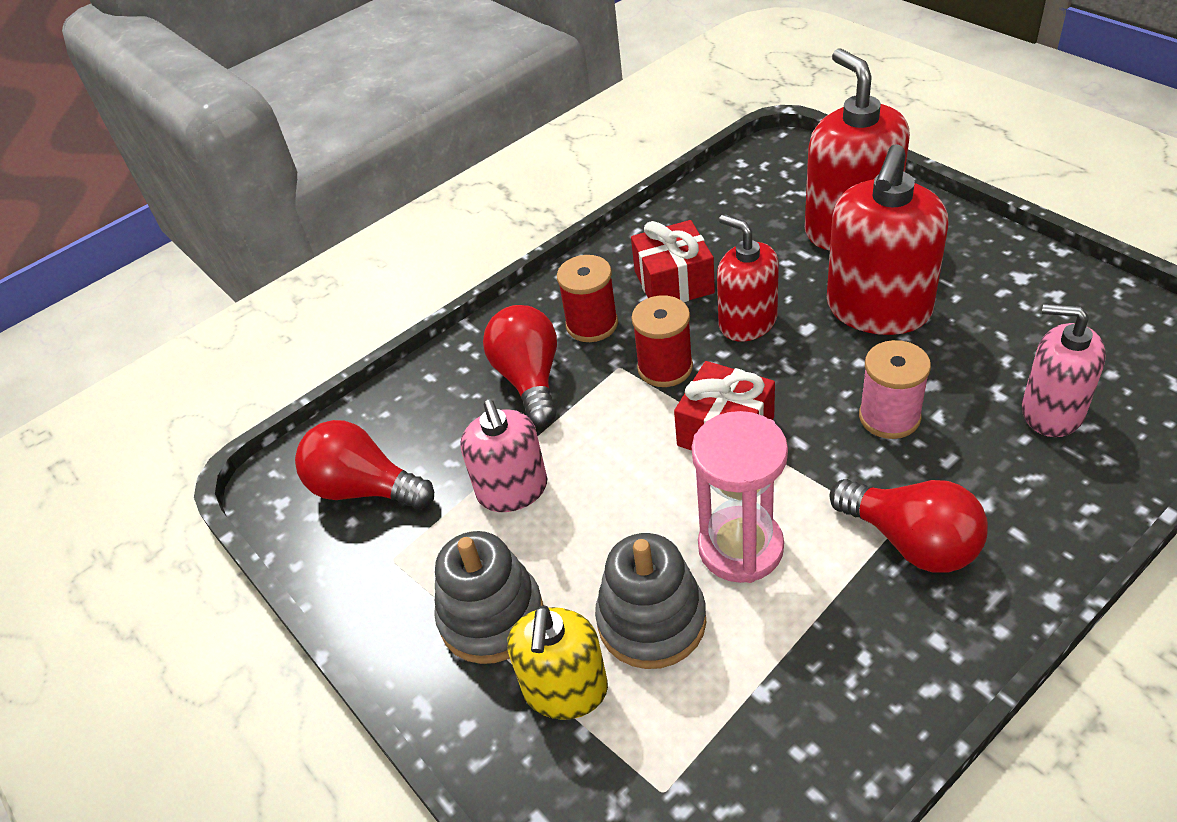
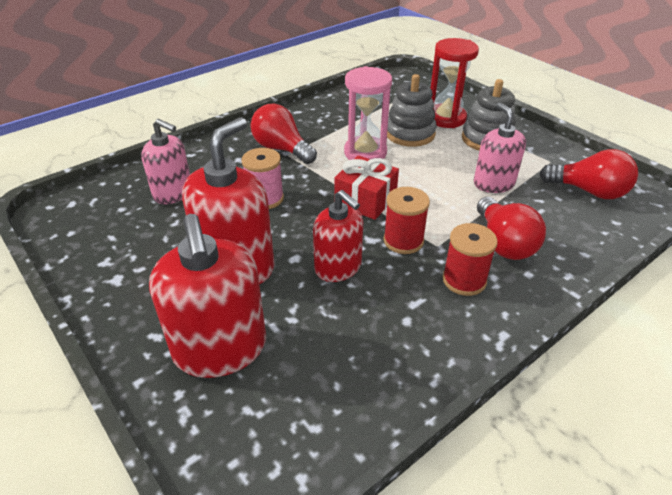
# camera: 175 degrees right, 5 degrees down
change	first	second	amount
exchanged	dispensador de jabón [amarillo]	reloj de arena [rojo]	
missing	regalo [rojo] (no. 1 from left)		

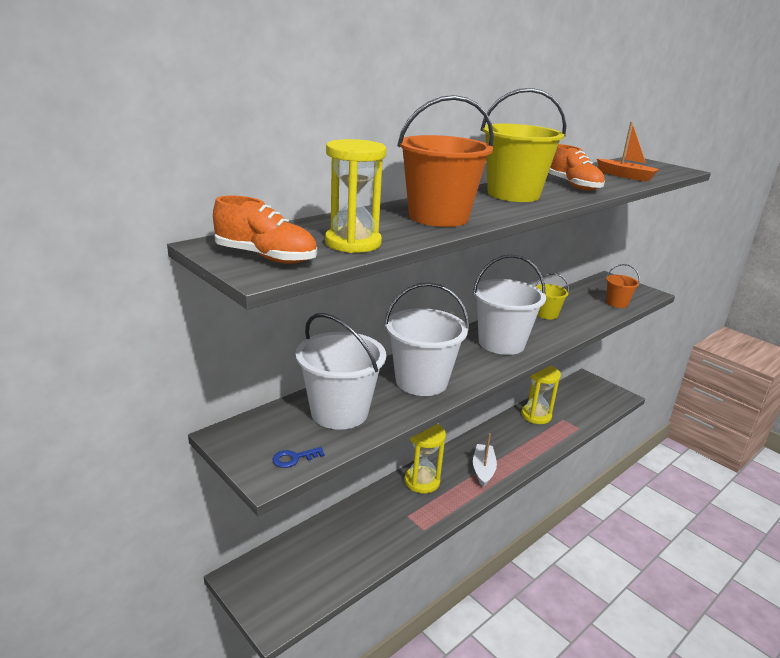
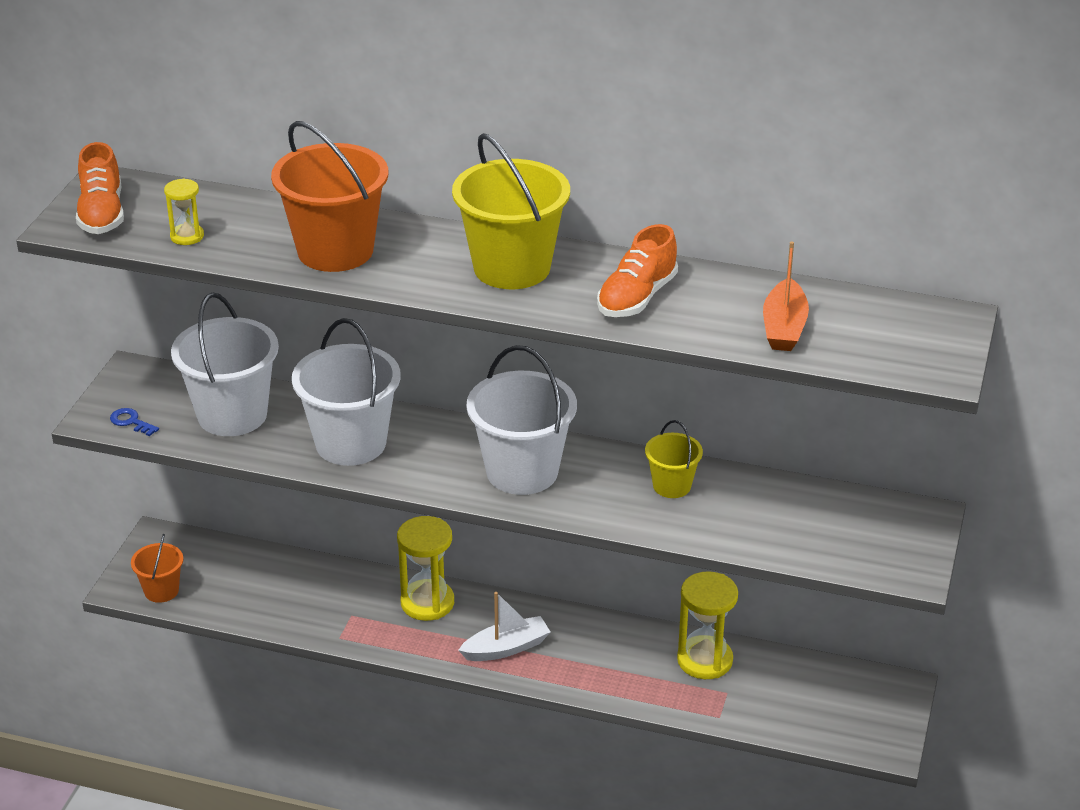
# camera: 60 degrees right, 10 degrees up
change	first	second	amount
size	reloj de arena [amarillo] (no. 1 from left)		x0.55
relocated	balde [naranja] (no. 2 from left in the first image)	balde [naranja] (no. 1 from left)	

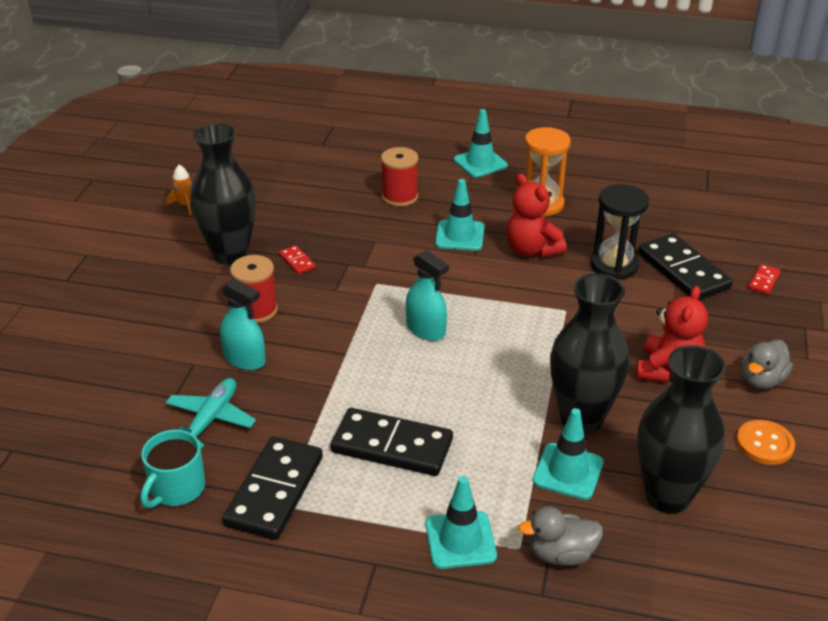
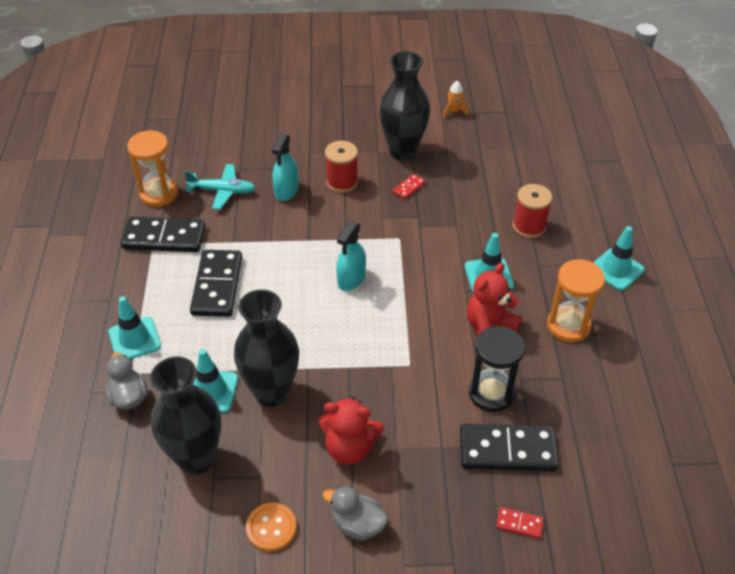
# camera: 75 degrees right, 10 degrees up
change	first	second	amount
exchanged	taza [turquesa]	reloj de arena [naranja] (no. 1 from left)	
spun	ficha de dominó [negro] (no. 3 from left)		45 degrees clockwise

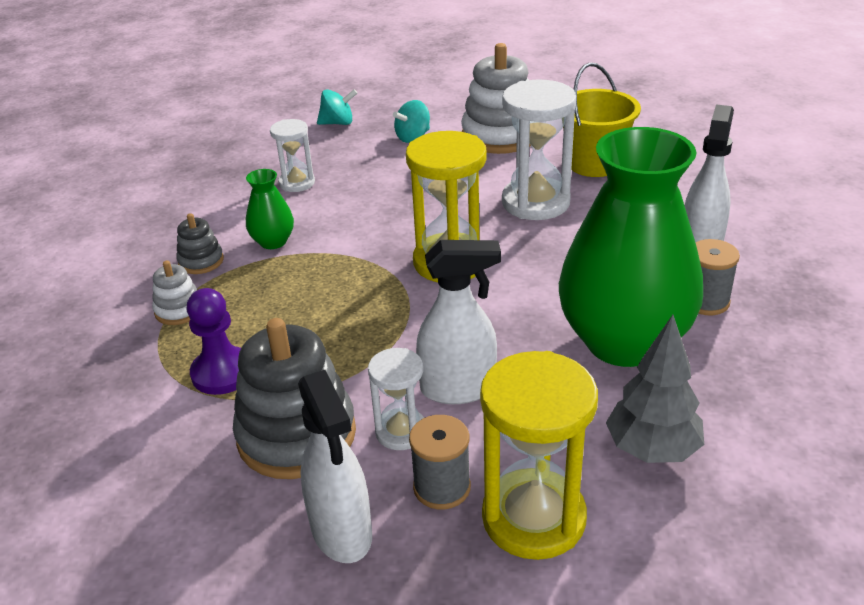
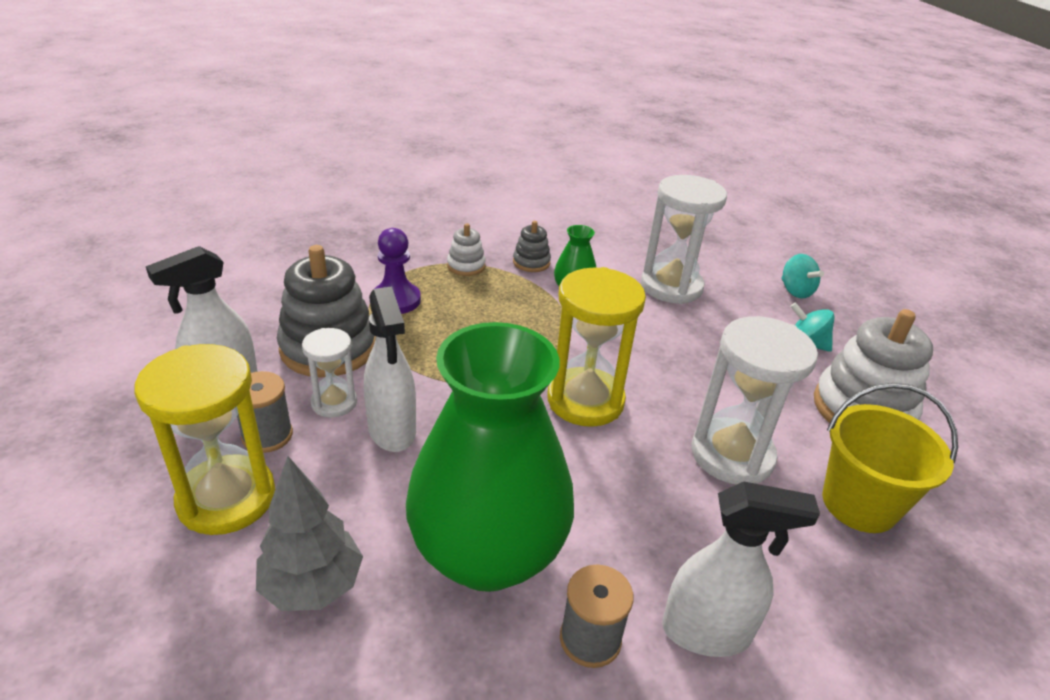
# camera: 70 degrees right, 0 degrees up
change	first	second	amount
size	reloj de arena [blanco] (no. 1 from left in the first image)	reloj de arena [blanco] (no. 2 from left)	x1.78

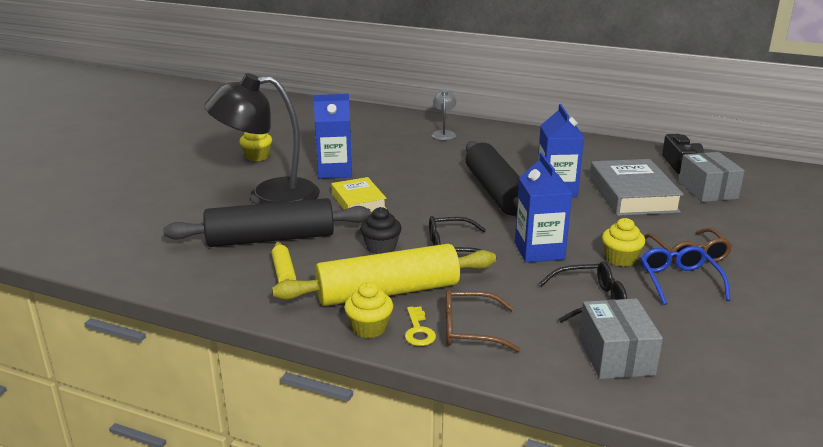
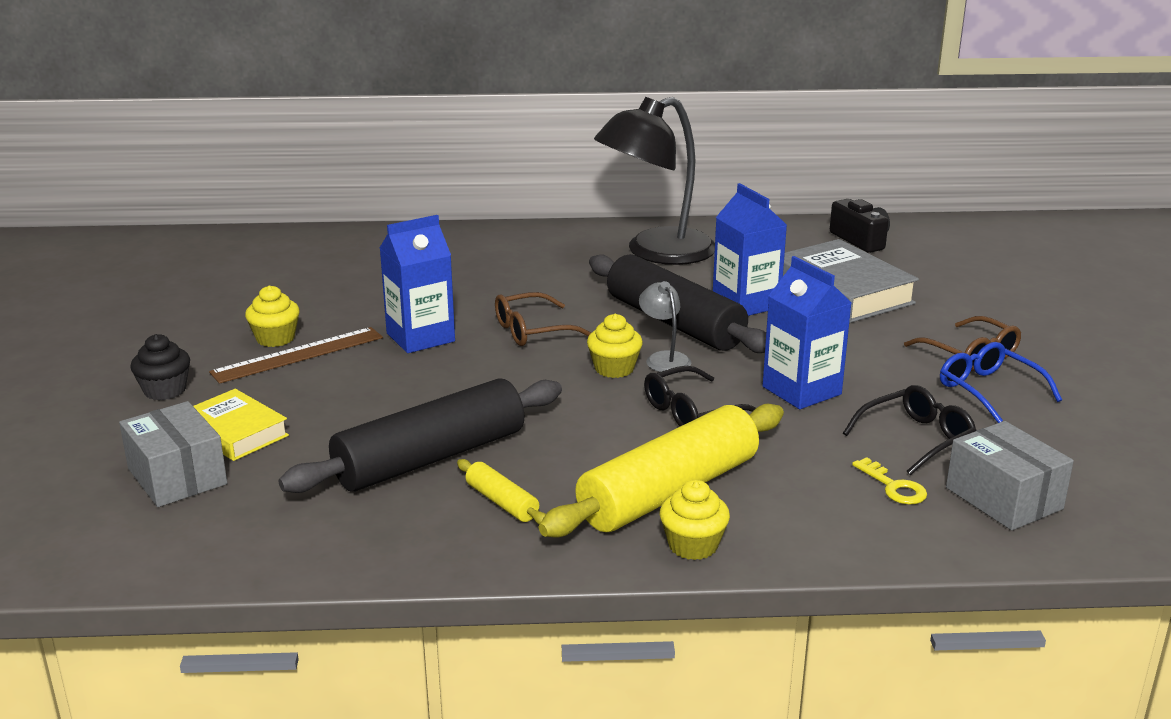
# camera: 25 degrees left, 0 degrees up
change	first	second	amount
relocated	lámpara [negro]		
relocated	libro [amarillo]		
relocated	magdalena [negro]		
relocated	llave [amarillo]		
relocated	lámpara [gris]		
relocated	gafas [marrón] (no. 1 from left)		
relocated	magdalena [amarillo] (no. 3 from left in the first image)	magdalena [amarillo] (no. 2 from left)	
relocated	caja [gris] (no. 2 from left in the first image)	caja [gris] (no. 1 from left)	
appeared		regla [marrón]	

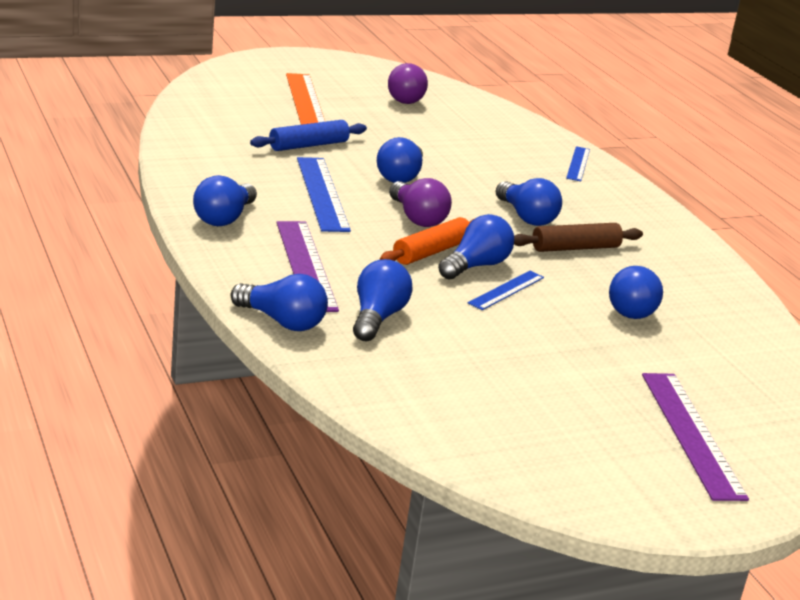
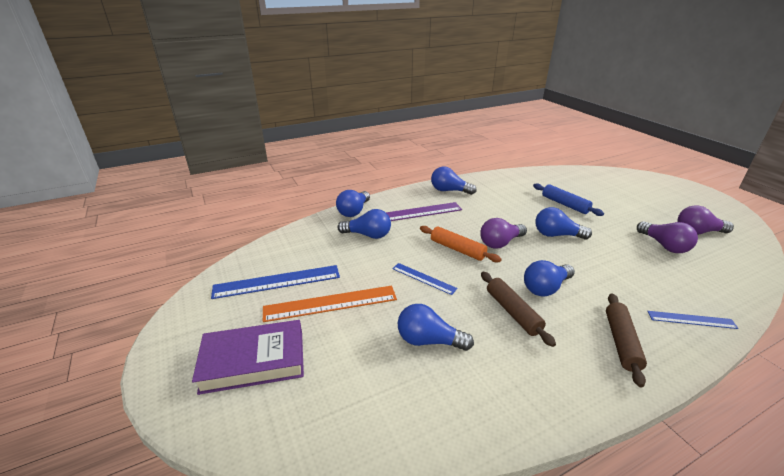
# camera: 90 degrees right, 5 degrees up
change	first	second	amount
relocated	regla [naranja]		
relocated	regla [azul] (no. 1 from left)		
missing	bombilla [azul] (no. 5 from left)		
exchanged	regla [morado] (no. 2 from left)	libro [morado]	
appeared		rodillo [marrón] (no. 2 from left)	
appeared		bombilla [morado] (no. 2 from left)	

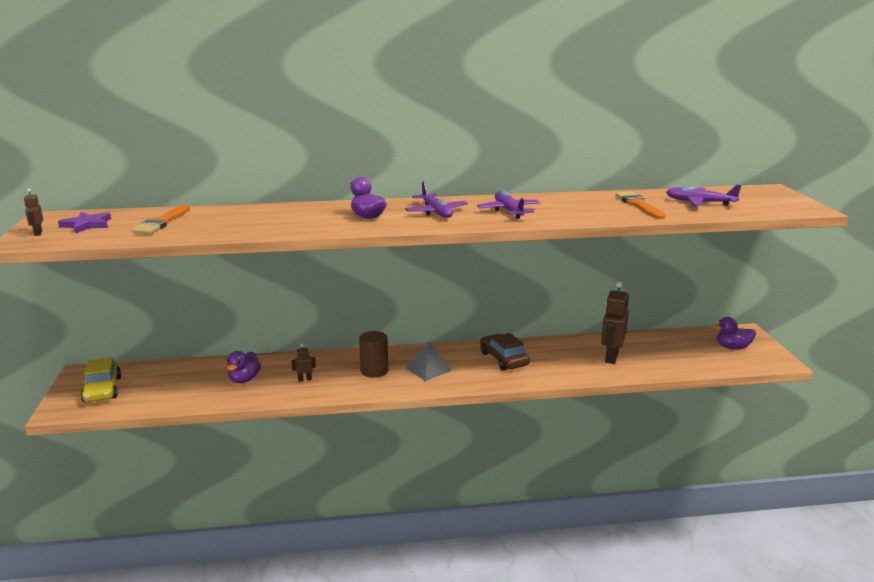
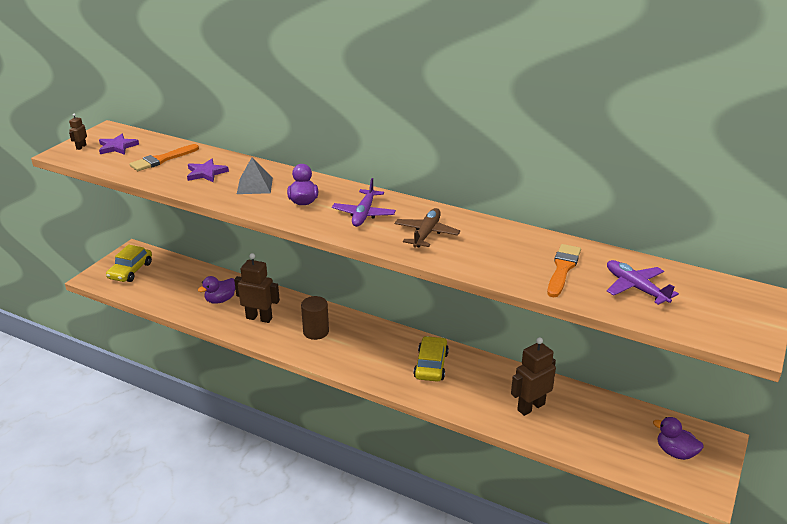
# camera: 35 degrees right, 10 degrees up
change	first	second	amount
size	robot [marrón] (no. 2 from left)		x2.16
relocated	pirámide [gris]		
colour	avión [morado] (no. 2 from left)	avión [marrón]	
colour	coche [marrón]	coche [amarillo] (no. 2 from left)	
appeared		estrella [morado] (no. 2 from left)	

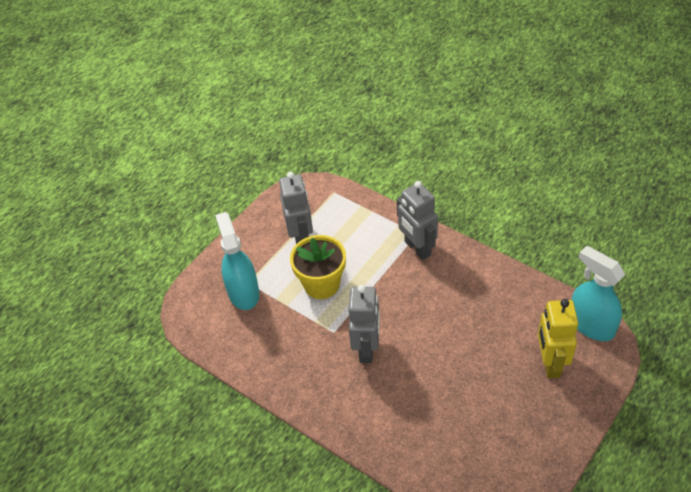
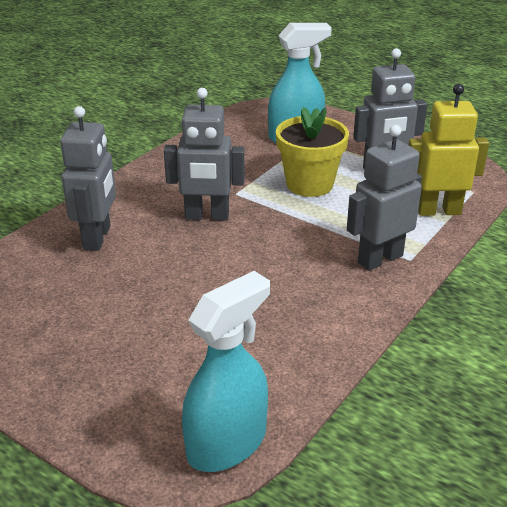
# camera: 85 degrees right, 15 degrees down
change	first	second	amount
relocated	robot [amarillo]		
appeared		robot [gris] (no. 1 from left)	

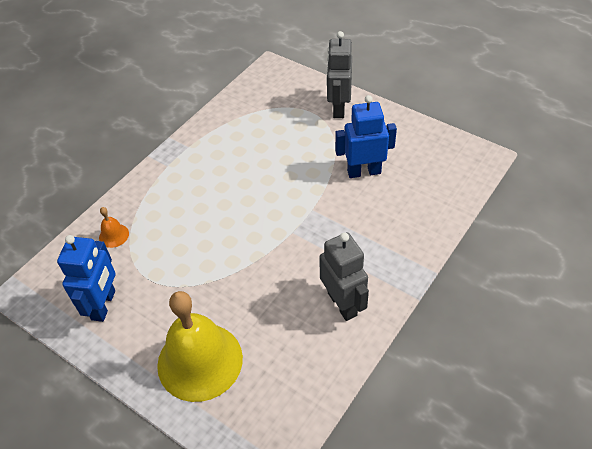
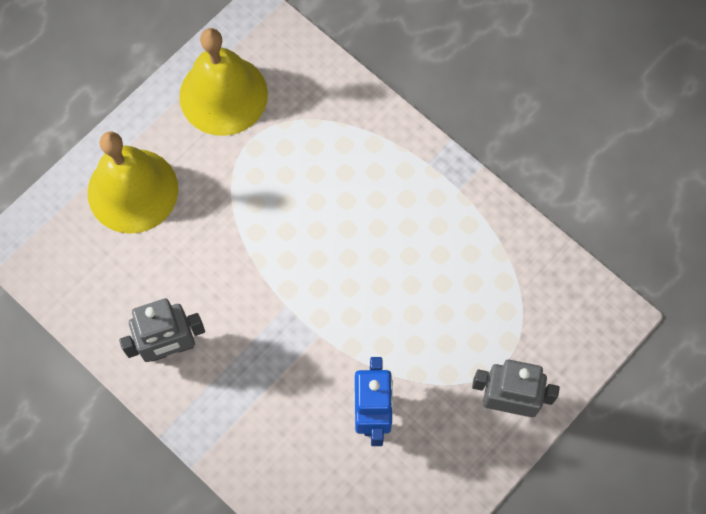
# camera: 95 degrees right, 20 degrees up
change	first	second	amount
exchanged	robot [azul] (no. 1 from left)	campana [amarillo] (no. 2 from left)	
missing	campana [naranja]		

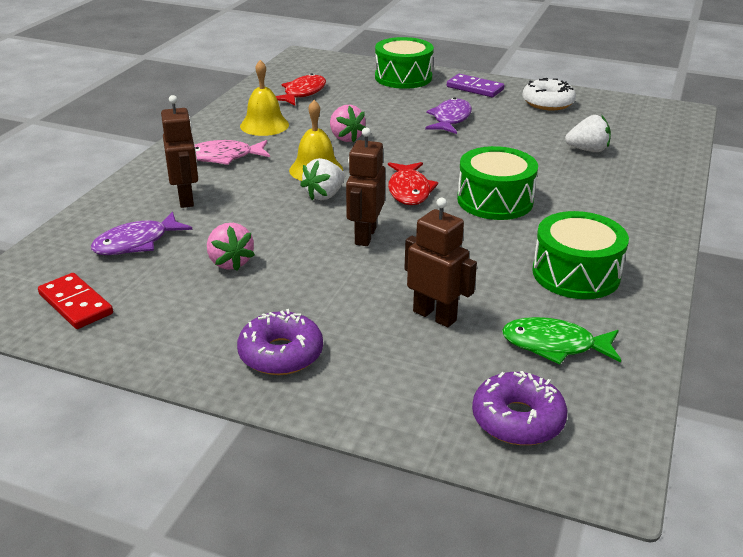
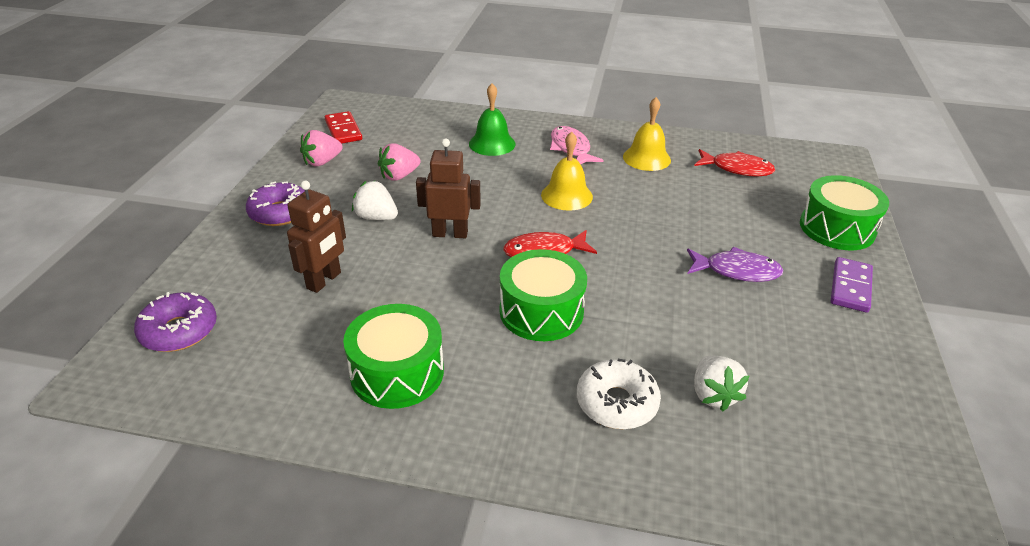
# camera: 80 degrees right, 5 degrees up
change	first	second	amount
spun	ficha de dominó [rojo]		60 degrees counterclockwise
missing	pez [morado] (no. 1 from left)		
exchanged	robot [marrón] (no. 1 from left)	campana [verde]	
relocated	fresa [blanco] (no. 1 from left)		
relocated	fresa [rosa] (no. 2 from left in the first image)	fresa [rosa] (no. 1 from left)	
missing	pez [verde]		
relocated	rosquilla [blanco]		

